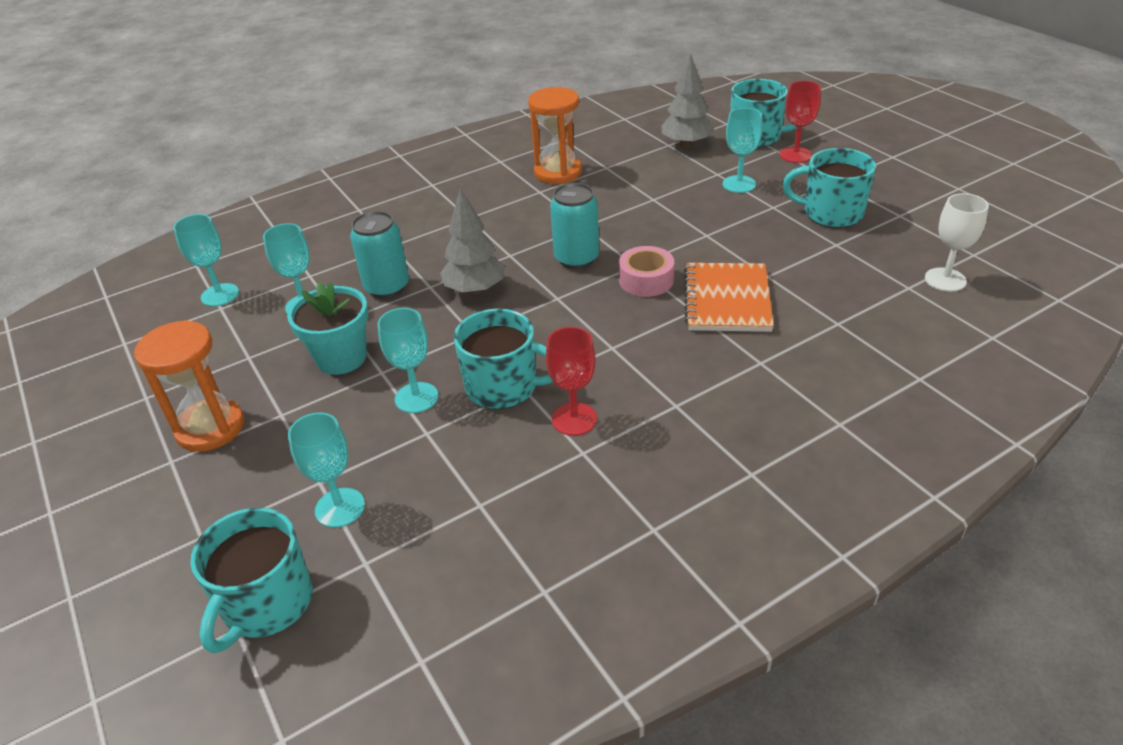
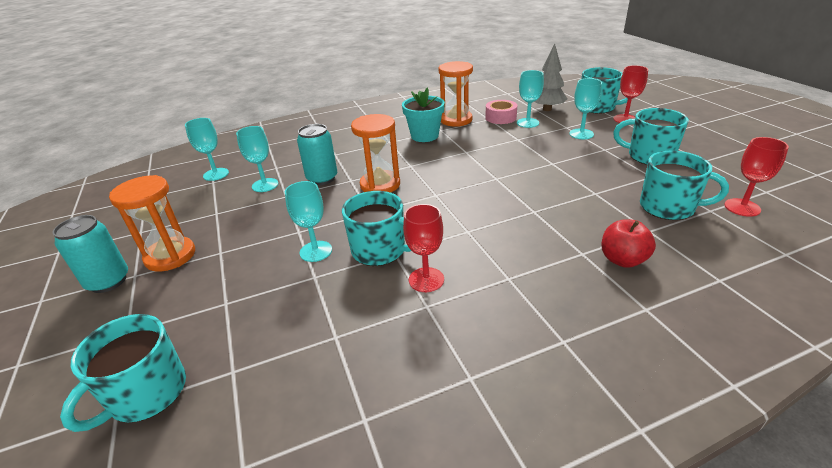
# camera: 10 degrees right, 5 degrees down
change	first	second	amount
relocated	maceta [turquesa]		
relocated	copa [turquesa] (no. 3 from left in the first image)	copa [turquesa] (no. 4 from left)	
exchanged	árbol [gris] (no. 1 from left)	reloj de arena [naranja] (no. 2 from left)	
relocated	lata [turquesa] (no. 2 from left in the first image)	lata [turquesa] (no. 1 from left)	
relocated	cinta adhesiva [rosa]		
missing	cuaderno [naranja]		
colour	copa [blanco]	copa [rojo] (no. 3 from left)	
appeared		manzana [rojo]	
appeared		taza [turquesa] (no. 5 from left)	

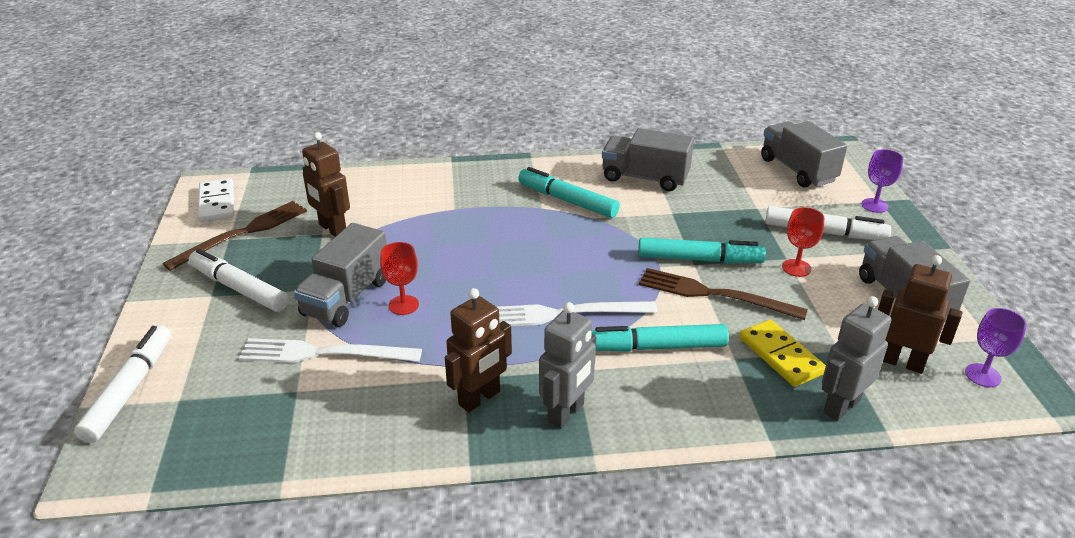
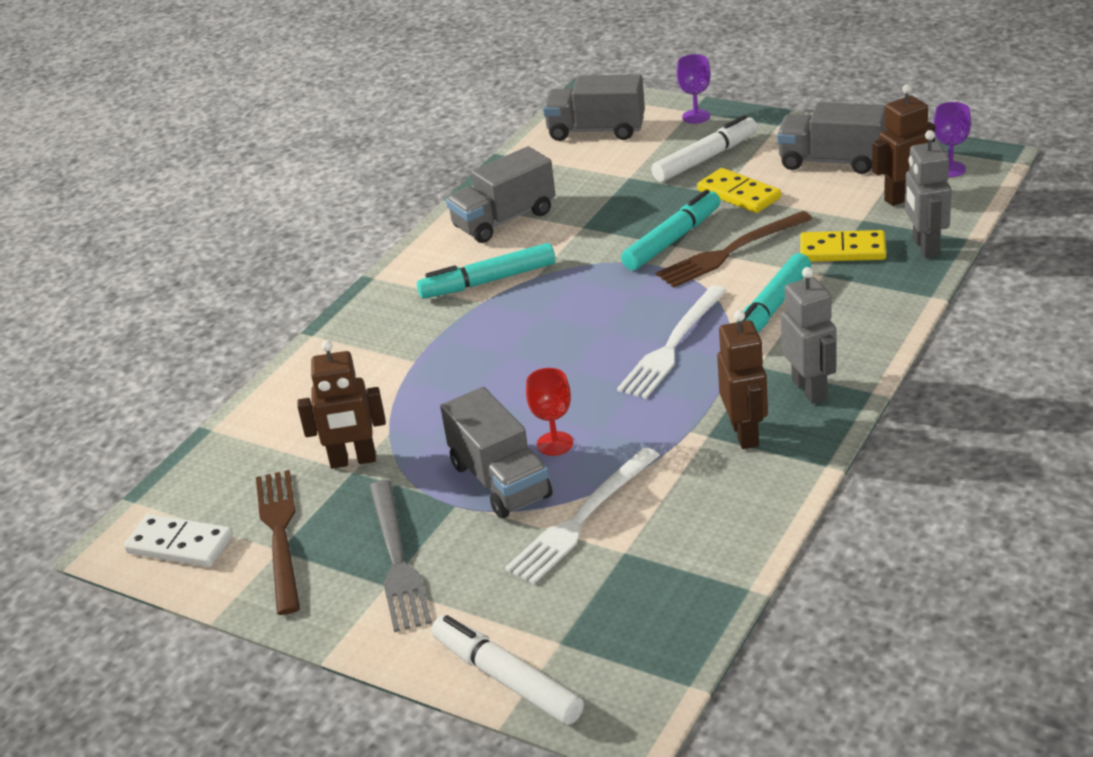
# camera: 50 degrees left, 0 degrees up
change	first	second	amount
exchanged	rotulador [blanco] (no. 2 from left)	tenedor [gris]	
exchanged	copa [rojo] (no. 2 from left)	ficha de dominó [amarillo] (no. 1 from left)	

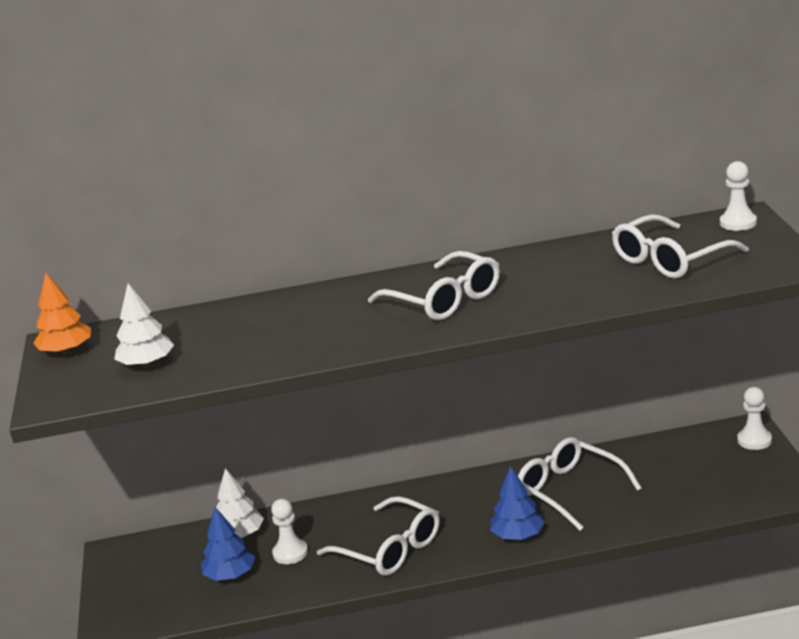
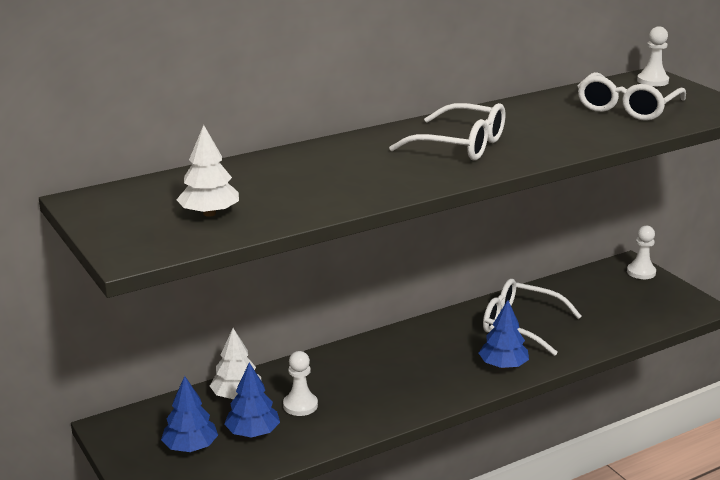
# camera: 25 degrees left, 0 degrees up
change	first	second	amount
missing	árbol [naranja]		
missing	gafas [blanco] (no. 1 from left)		
appeared		árbol [azul] (no. 1 from left)	

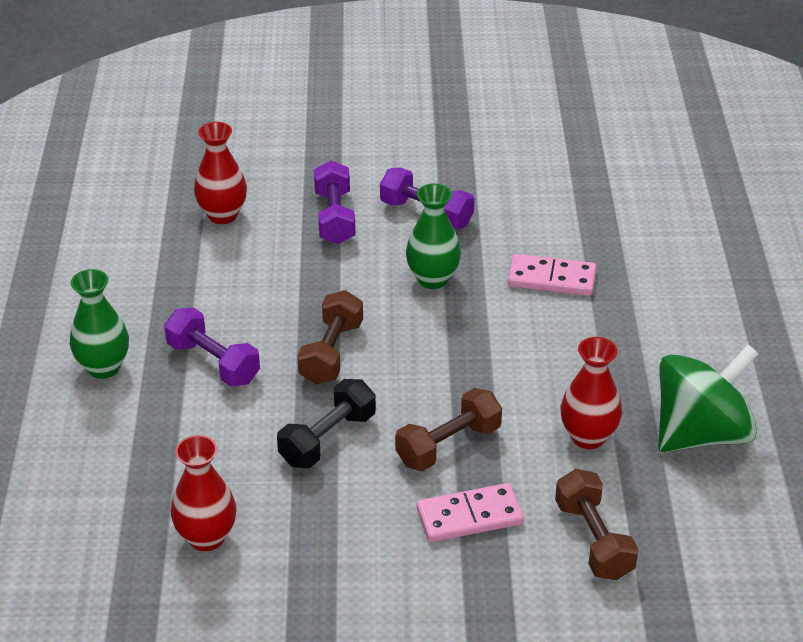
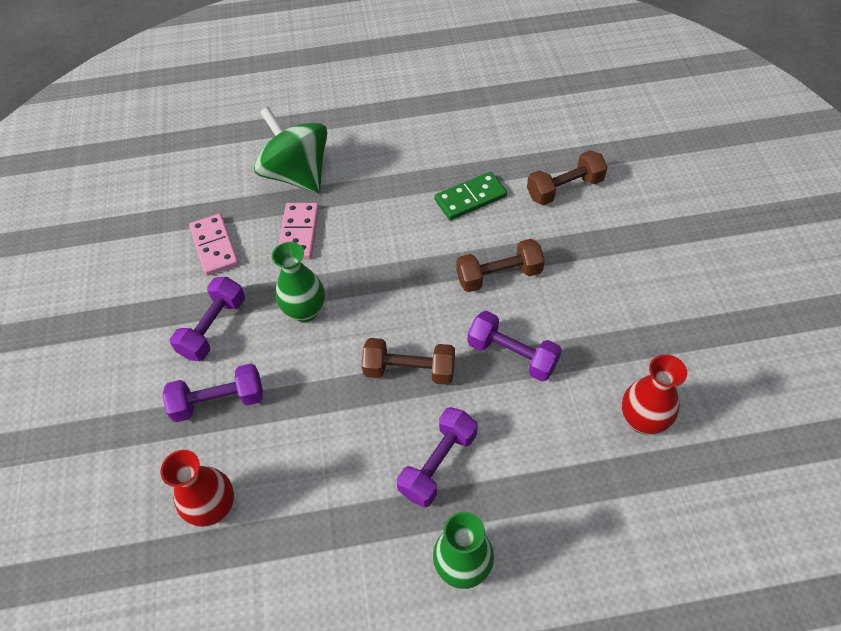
# camera: 95 degrees left, 15 degrees up
change	first	second	amount
colour	mancuerna [negro]	mancuerna [morado] (no. 4 from left)	
spun	mancuerna [marrón] (no. 2 from left)		60 degrees counterclockwise
relocated	ficha de dominó [rosa] (no. 1 from left)		
exchanged	florero [rojo] (no. 3 from left)	ficha de dominó [verde]	
relocated	peonza [verde]		

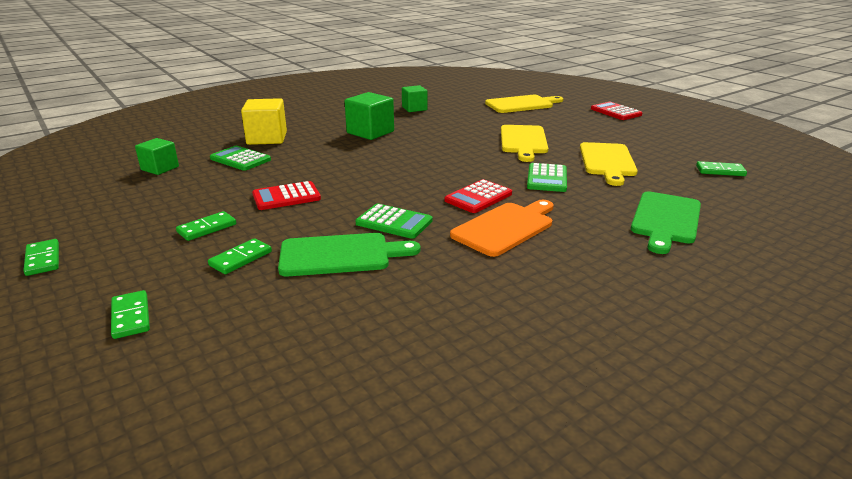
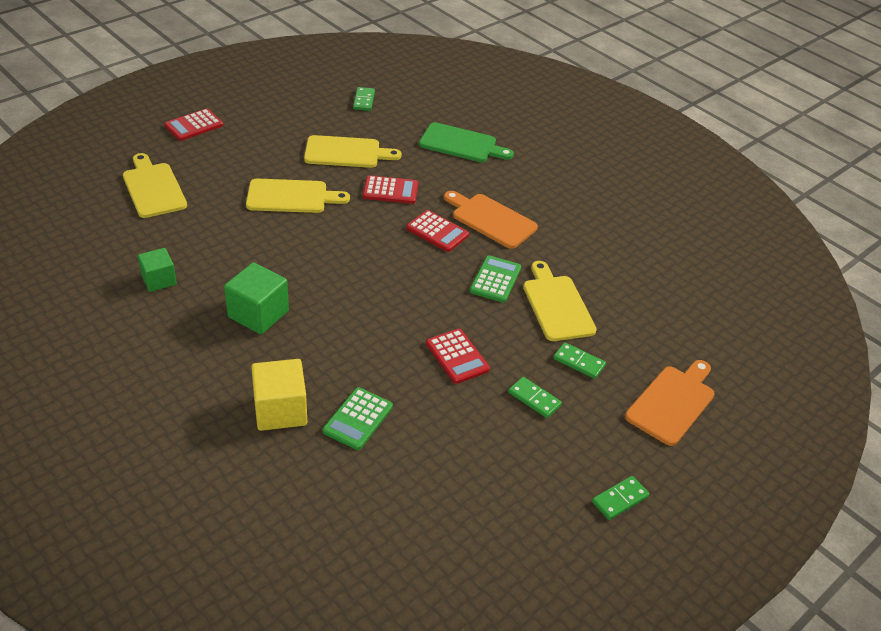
# camera: 100 degrees left, 15 degrees up
change	first	second	amount
exchanged	ficha de dominó [verde] (no. 2 from left)	tabla de cortar [naranja] (no. 2 from left)	
missing	cubo [verde] (no. 1 from left)		
colour	tabla de cortar [verde] (no. 1 from left)	tabla de cortar [amarillo] (no. 4 from left)	
colour	calculadora [verde] (no. 3 from left)	calculadora [rojo] (no. 2 from left)	

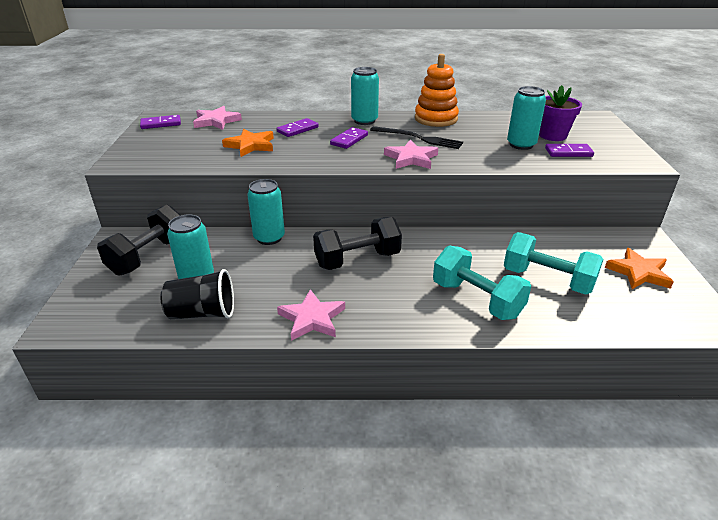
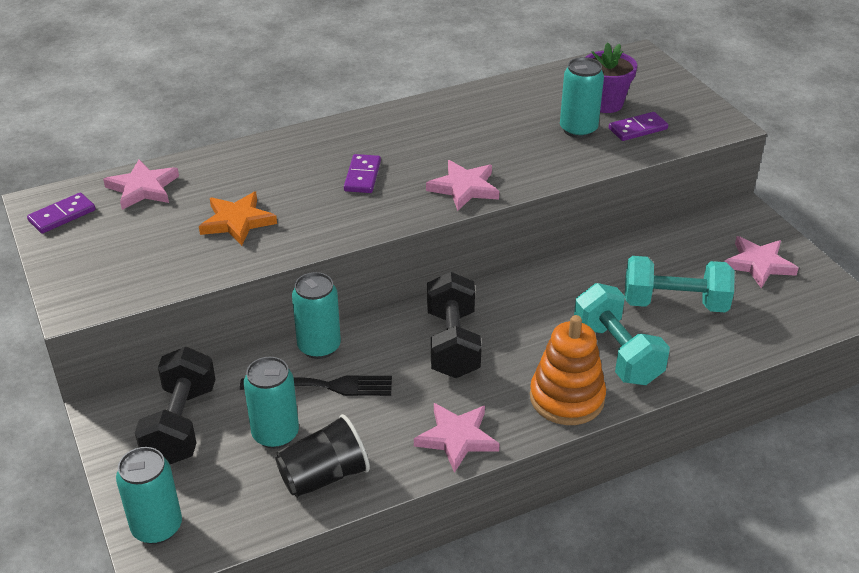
# camera: 25 degrees left, 5 degrees up
change	first	second	amount
missing	ficha de dominó [morado] (no. 2 from left)		
spun	mancuerna [negro] (no. 2 from left)		45 degrees counterclockwise
relocated	lata [turquesa] (no. 3 from left in the first image)	lata [turquesa] (no. 1 from left)	
relocated	tenedor [negro]		
relocated	juguete apilable [naranja]		
spun	mancuerna [turquesa] (no. 1 from left)		45 degrees clockwise
colour	estrella [naranja] (no. 2 from left)	estrella [rosa] (no. 4 from left)	

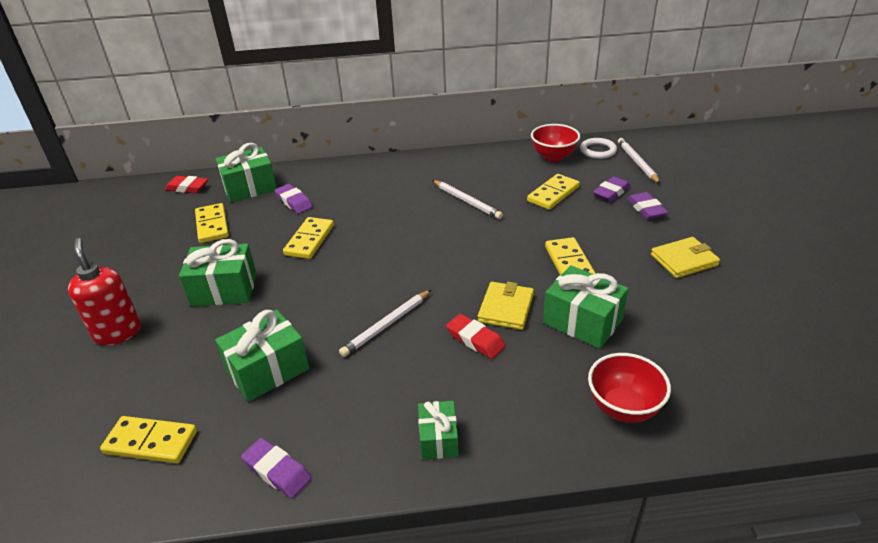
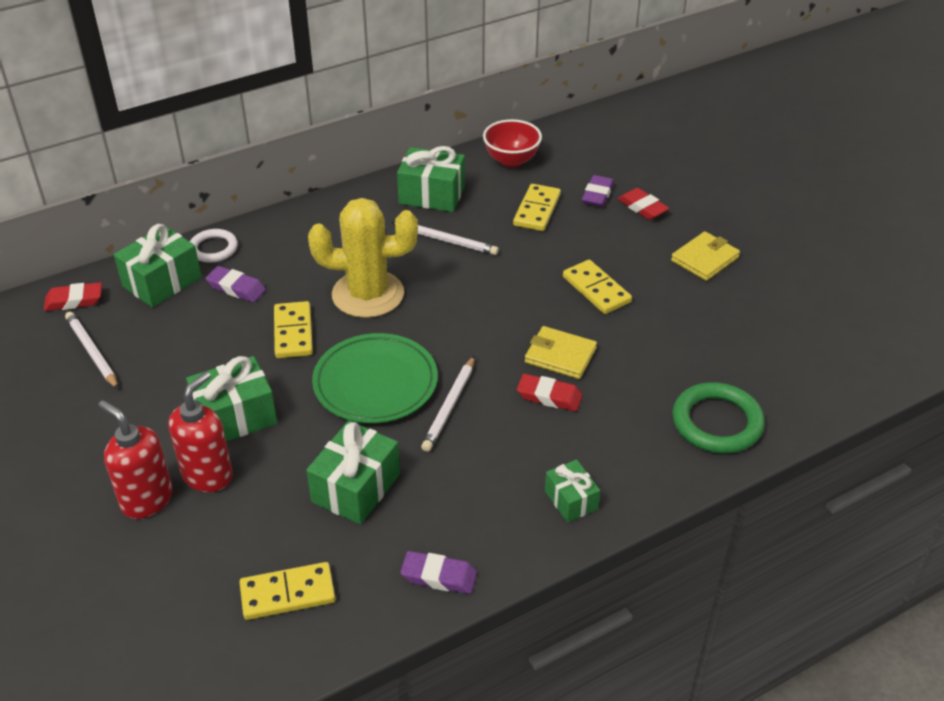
# camera: 25 degrees left, 5 degrees up
change	first	second	amount
missing	ficha de dominó [amarillo] (no. 2 from left)		
spun	cartera [amarillo] (no. 1 from left)		60 degrees counterclockwise
relocated	regalo [verde] (no. 5 from left in the first image)	regalo [verde] (no. 4 from left)	
relocated	anillo [blanco]		
exchanged	cuenco [rojo] (no. 2 from left)	anillo [verde]	
relocated	lápiz [blanco] (no. 3 from left in the first image)	lápiz [blanco] (no. 1 from left)	
colour	goma de borrar [morado] (no. 4 from left)	goma de borrar [rojo] (no. 3 from left)	
appeared		dispensador de jabón [rojo] (no. 2 from left)	
appeared		cactus [amarillo]	
appeared		plato [verde]	

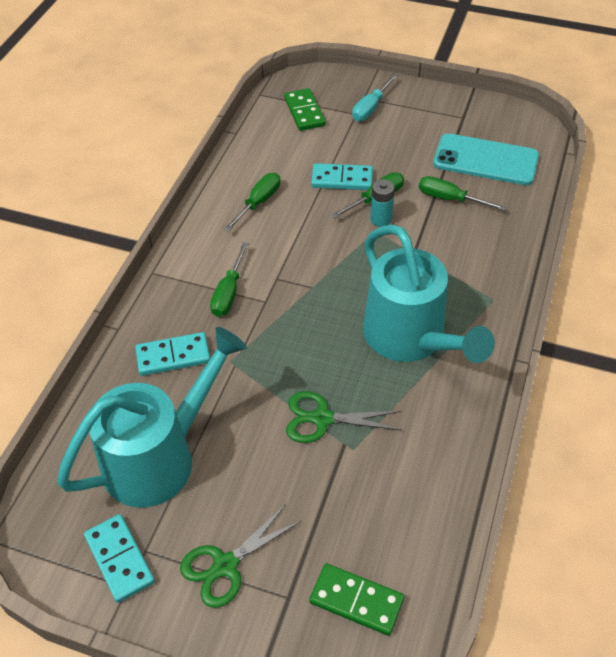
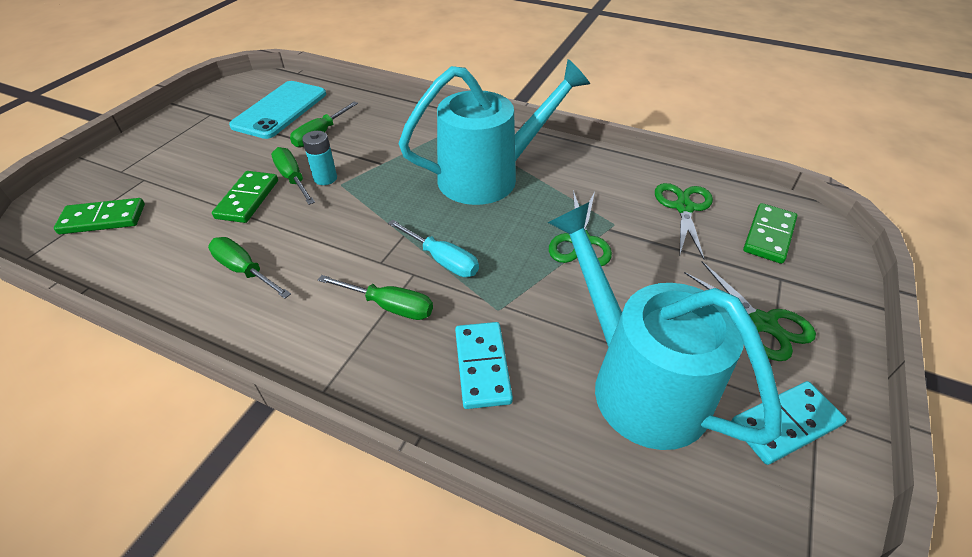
# camera: 85 degrees left, 5 degrees down
change	first	second	amount
colour	ficha de dominó [turquesa] (no. 3 from left)	ficha de dominó [verde] (no. 2 from left)	
relocated	destornillador [turquesa]		
appeared		tijeras [verde] (no. 2 from left)	

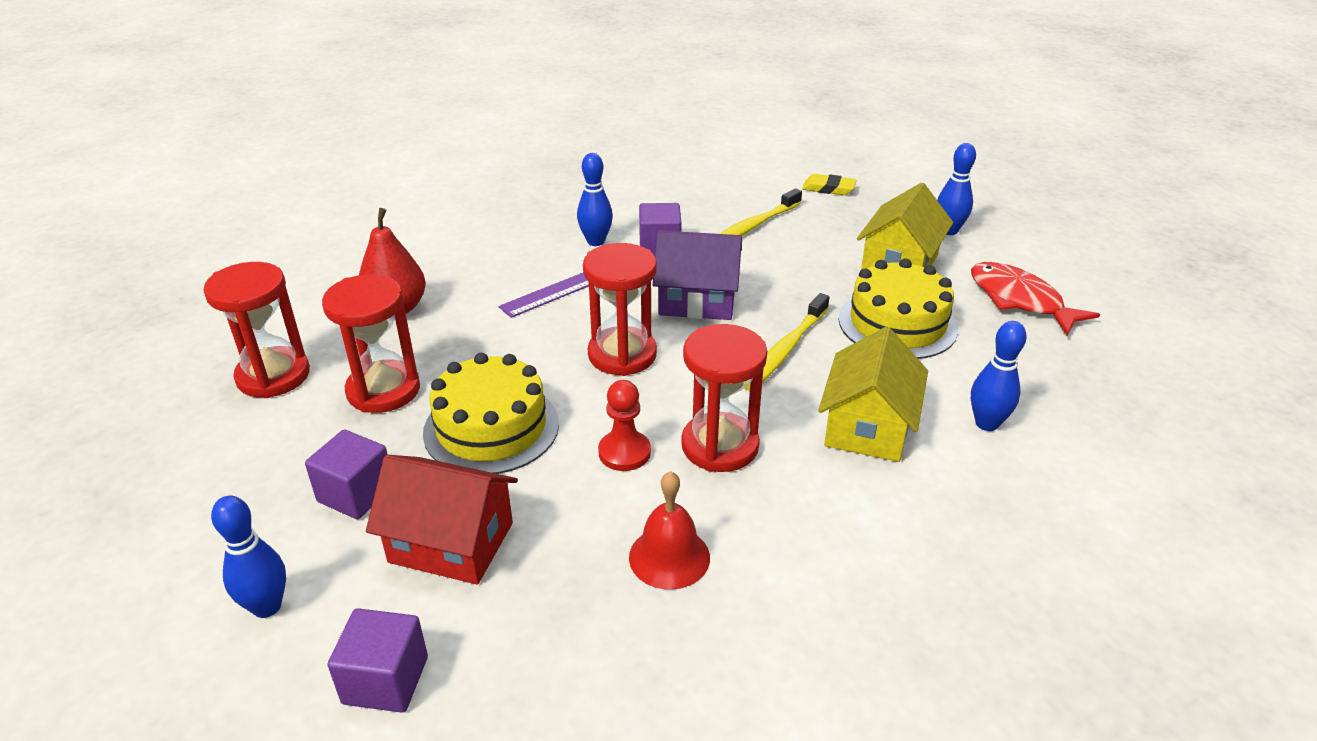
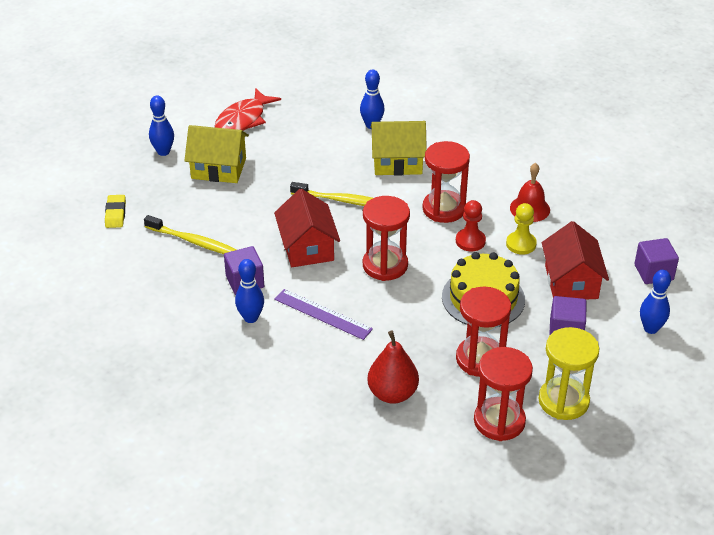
# camera: 110 degrees left, 5 degrees up
change	first	second	amount
colour	casa [morado]	casa [rojo] (no. 1 from left)	
missing	tarta [amarillo] (no. 2 from left)		
appeared		peón [amarillo]	
appeared		reloj de arena [amarillo]	

